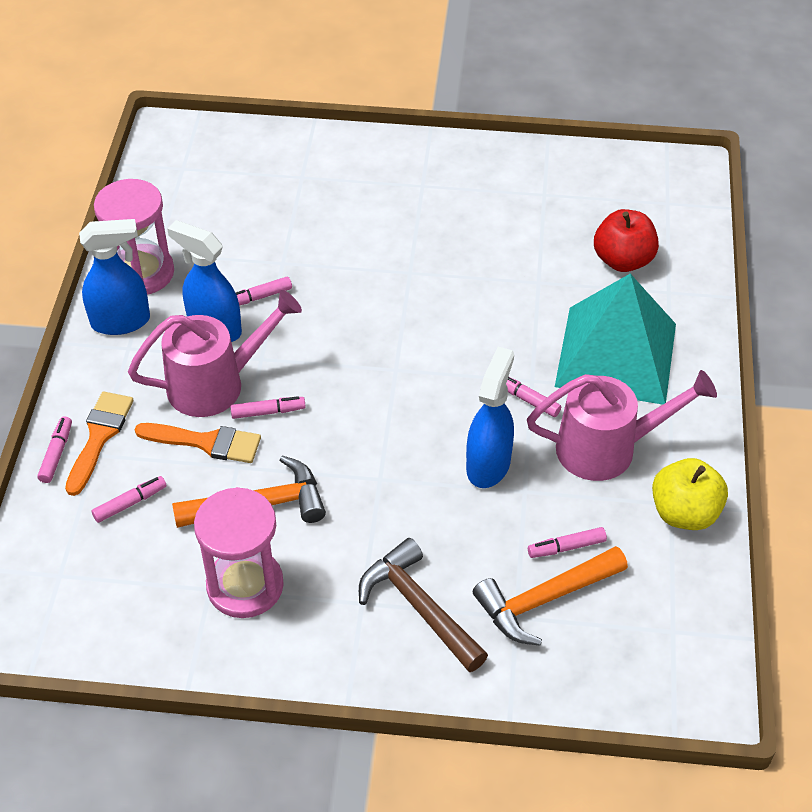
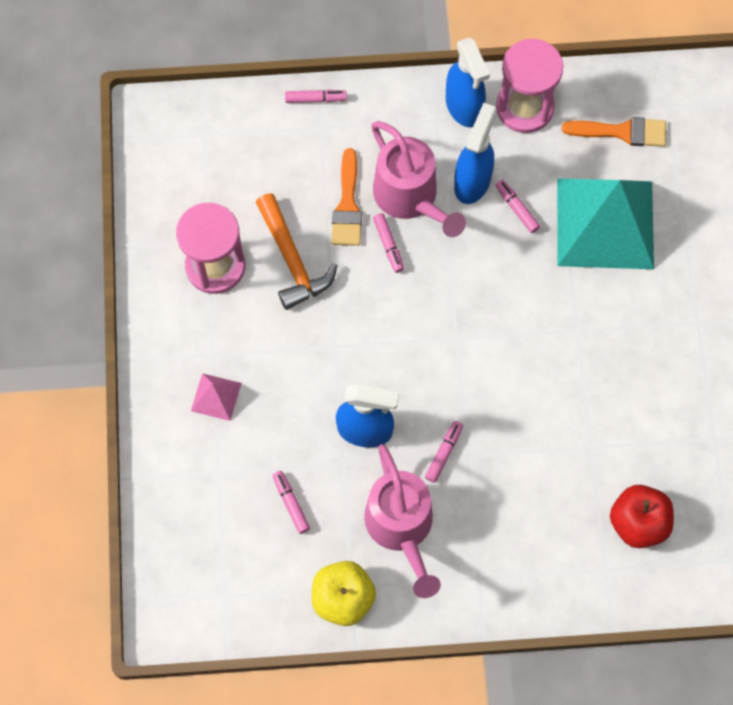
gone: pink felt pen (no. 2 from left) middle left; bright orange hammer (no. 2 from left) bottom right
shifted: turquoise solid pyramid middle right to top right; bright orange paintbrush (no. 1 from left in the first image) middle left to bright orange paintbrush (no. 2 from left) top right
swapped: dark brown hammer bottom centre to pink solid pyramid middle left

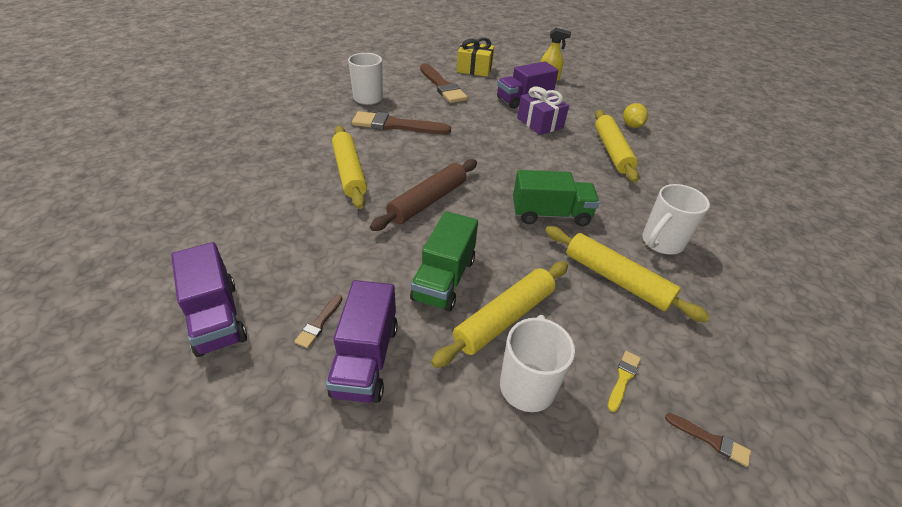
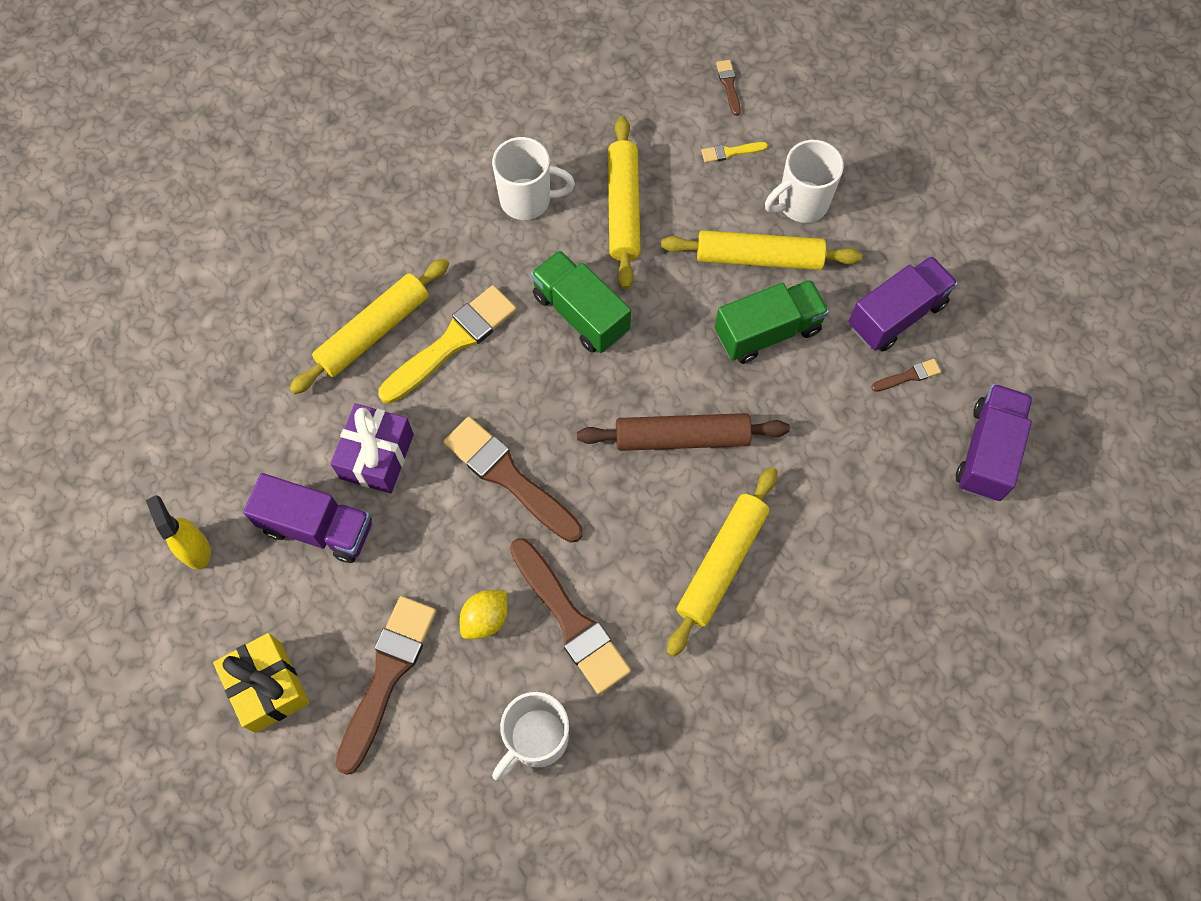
new: bright yellow paintbrush (no. 1 from left) centre; dark brown paintbrush (no. 2 from left) centre
shifted: bright yellow citrus fruit top right to bottom centre

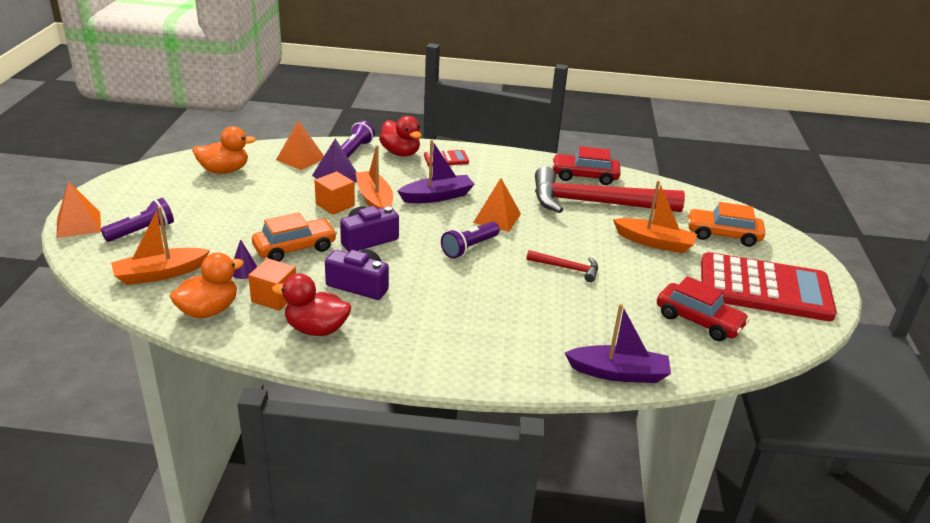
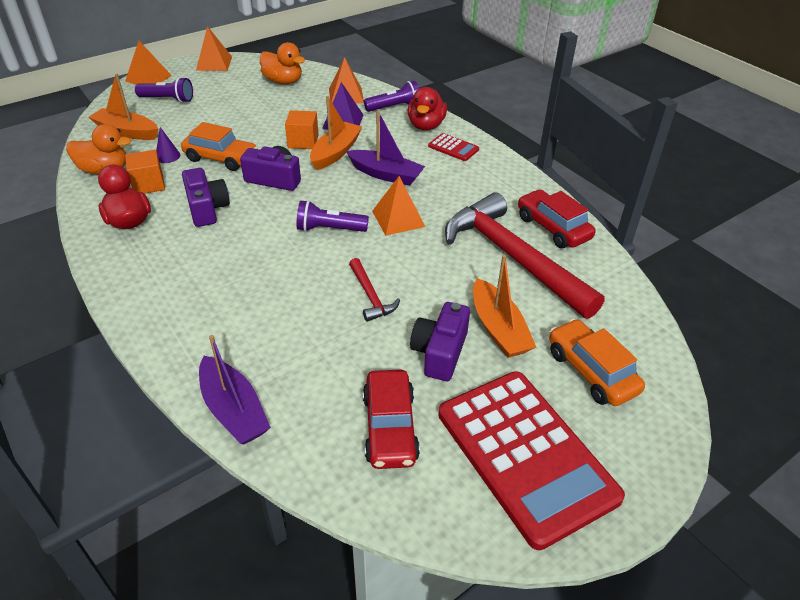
new: bright orange solid pyramid (no. 2 from left) top left; royal purple compact camera (no. 3 from left) centre

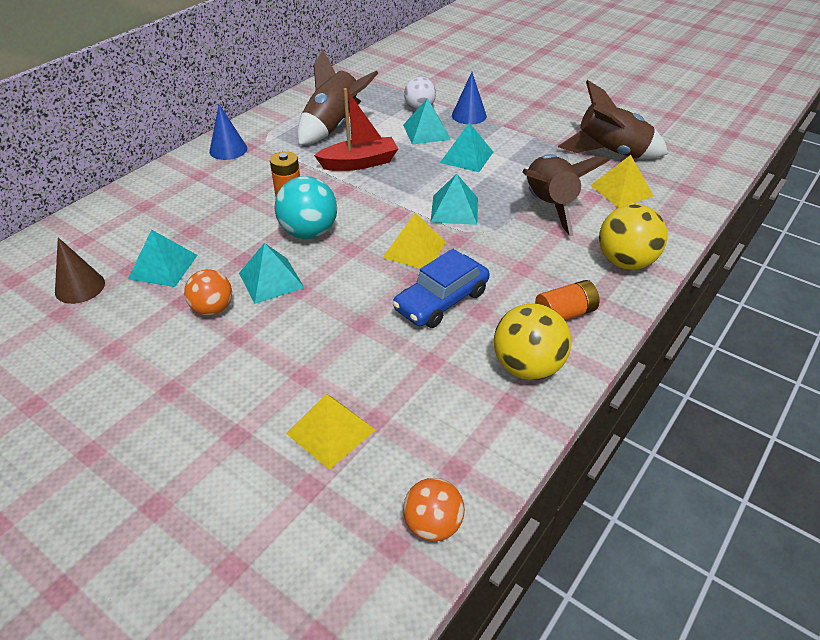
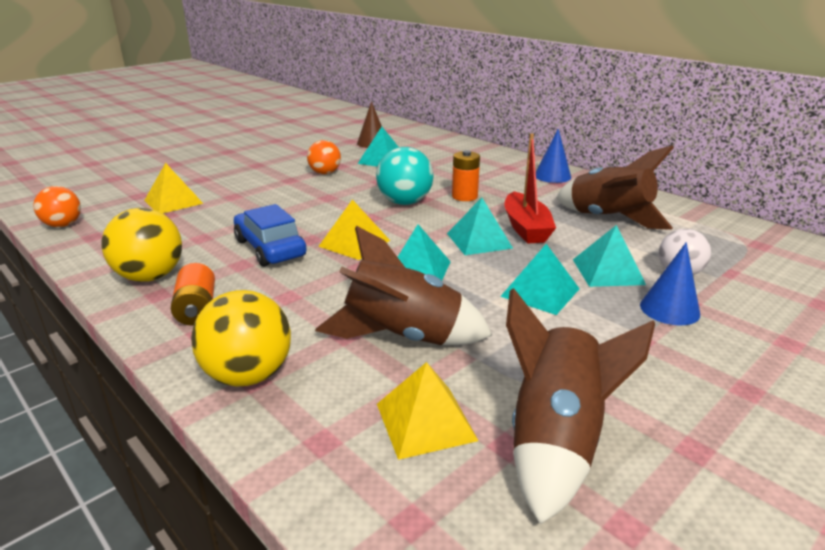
shifted: turquoise solid pyramid (no. 2 from left in the first image) middle left to turquoise solid pyramid (no. 3 from left) centre

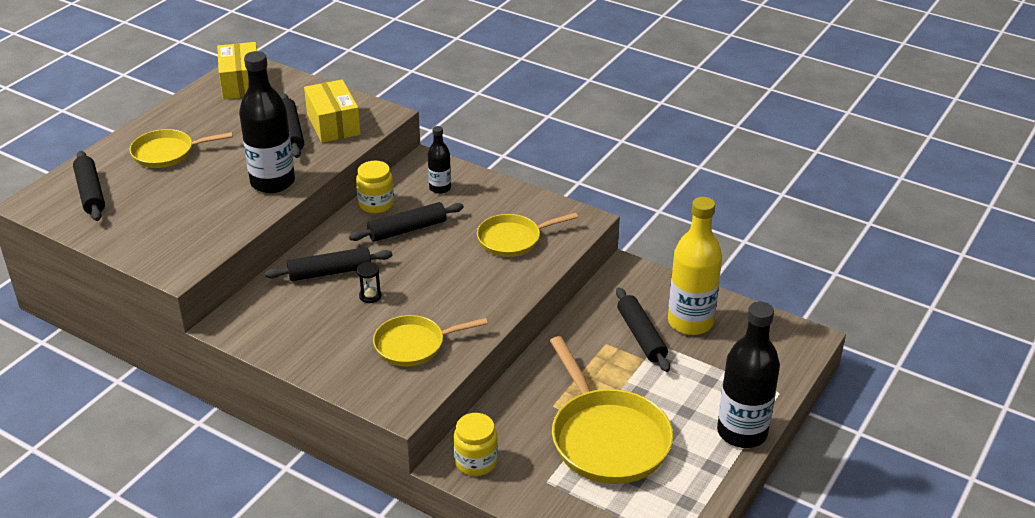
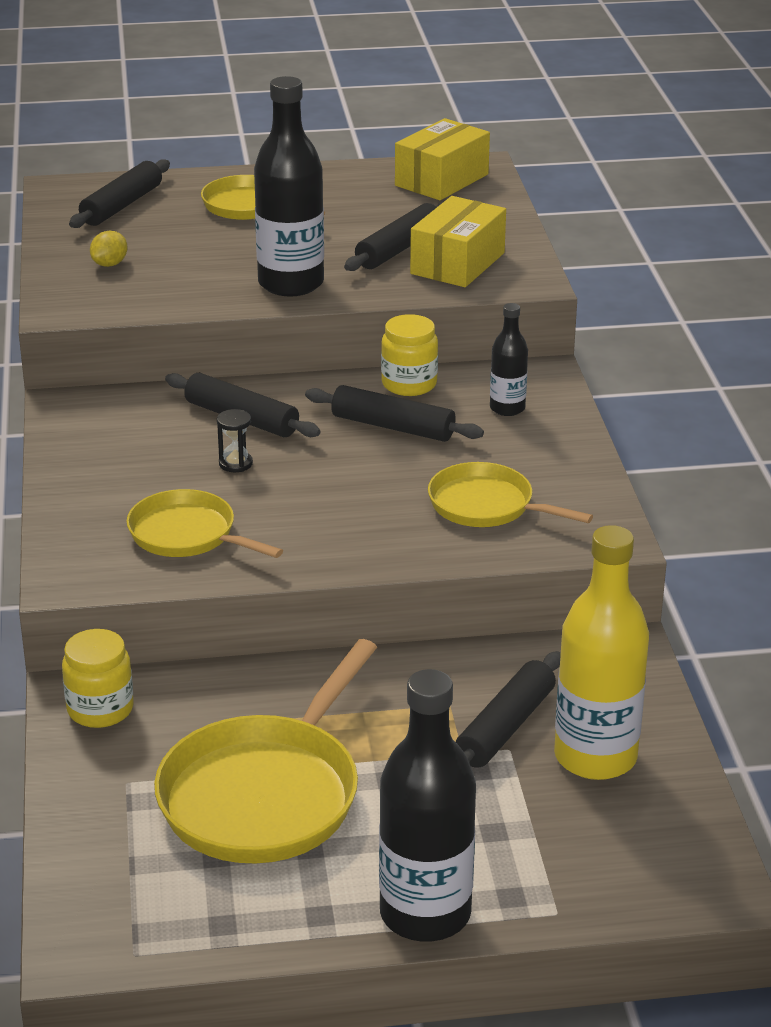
new: bright yellow citrus fruit top left

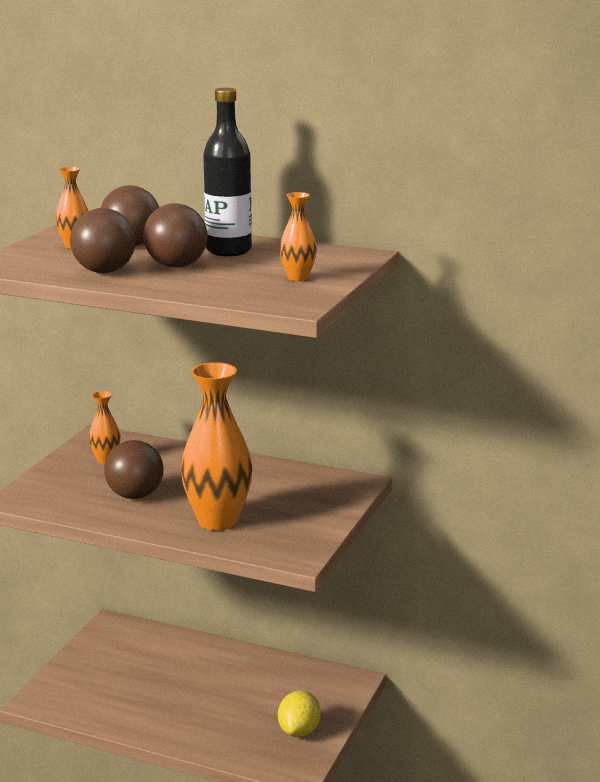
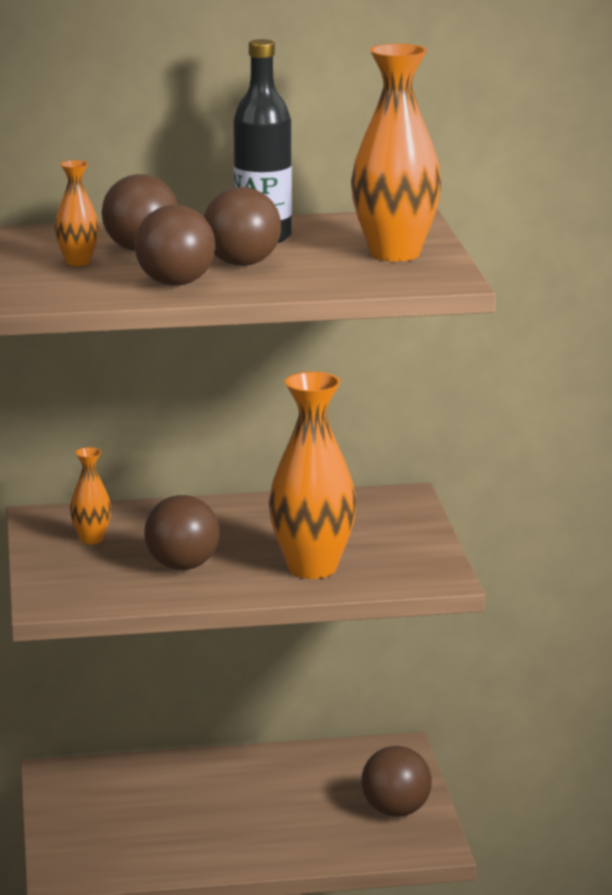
swapped: bright yellow citrus fruit bottom centre to dark brown ball (no. 5 from left) bottom centre
scaled: bright orange flower vase (no. 4 from left) top centre = top centre x2.05

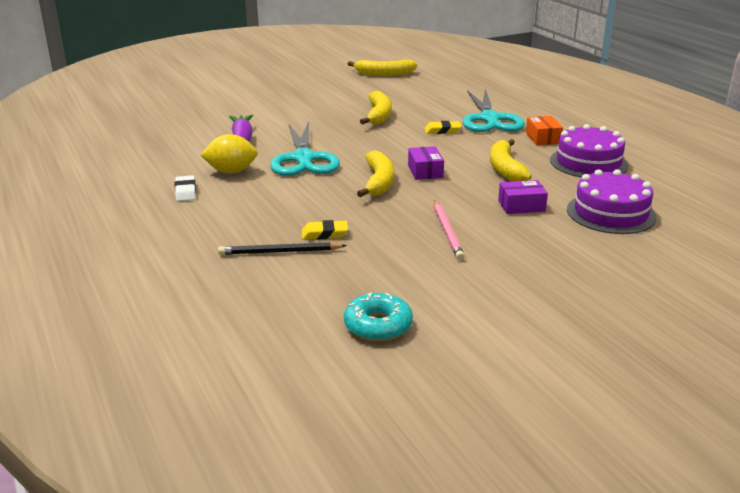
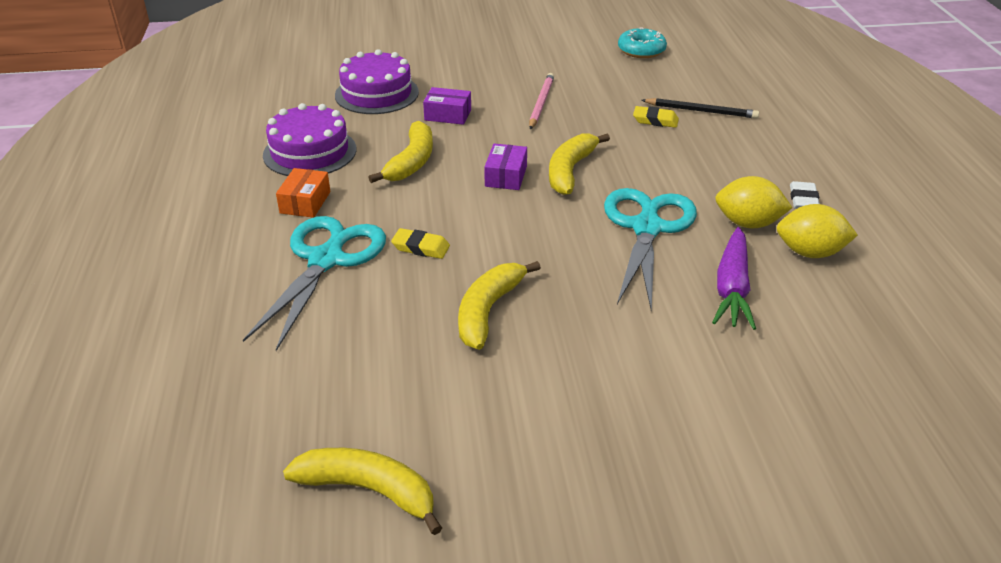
new: bright yellow citrus fruit (no. 2 from left) middle right

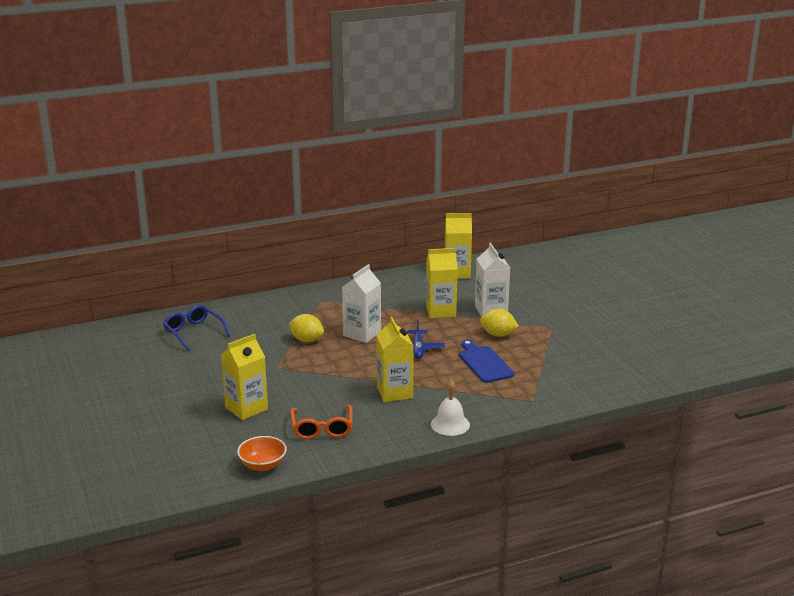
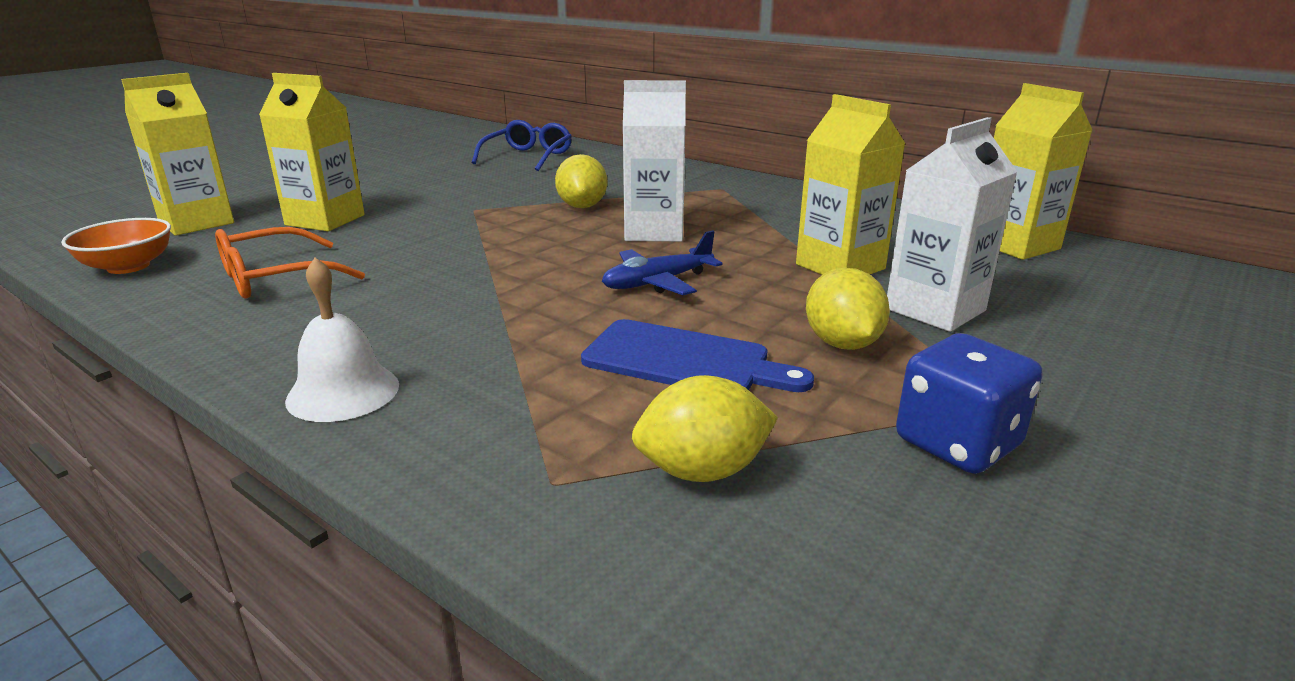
new: royal blue dice middle right; bright yellow citrus fruit (no. 2 from left) centre
shifted: bright yellow juice carton (no. 2 from left in the first image) centre to bright yellow juice carton (no. 1 from left) top left
rotated: royal blue cutting board centre = centre 75 degrees clockwise

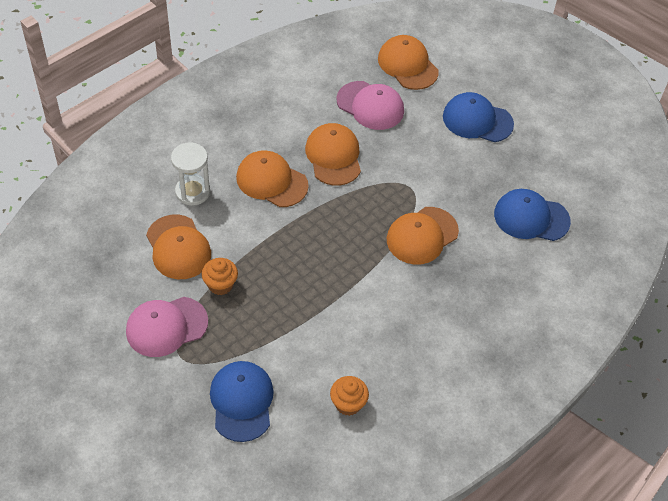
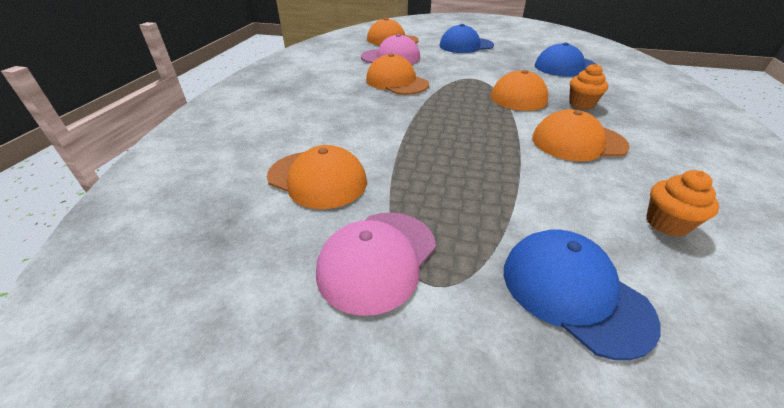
gone: pure white sand timer middle left
shifted: bright orange cap (no. 2 from left in the first image) centre to bright orange cap (no. 5 from left) top right; bright orange cupcake (no. 1 from left) middle left to top right

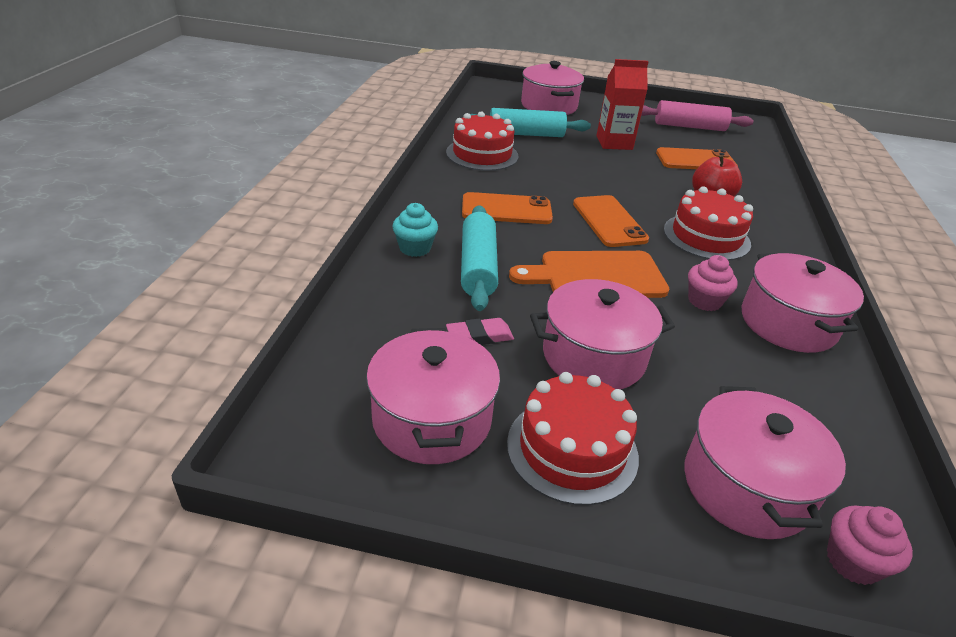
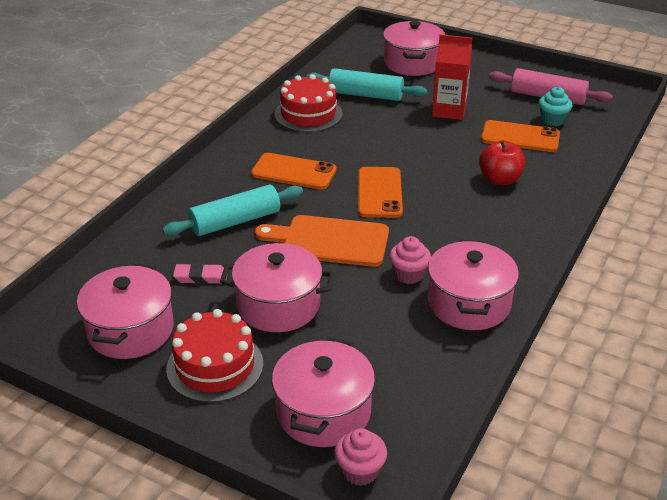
gone: crimson layer cake (no. 3 from left) middle right
shifted: turquoise cupcake centre to top right
rotated: turquoise rolling pin (no. 1 from left) centre = centre 45 degrees clockwise

